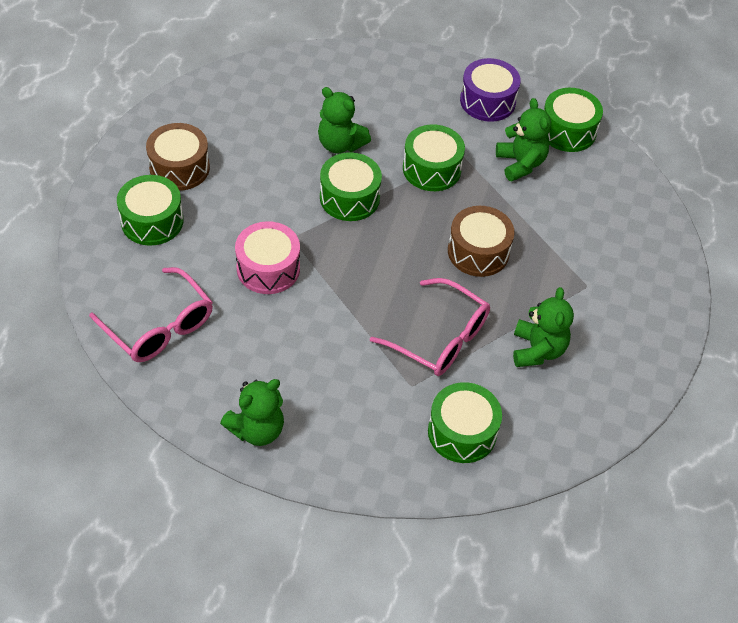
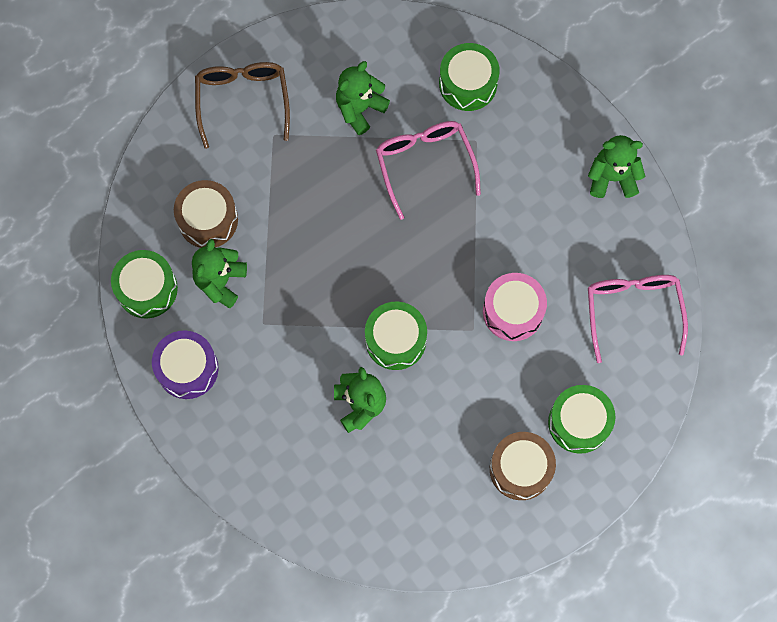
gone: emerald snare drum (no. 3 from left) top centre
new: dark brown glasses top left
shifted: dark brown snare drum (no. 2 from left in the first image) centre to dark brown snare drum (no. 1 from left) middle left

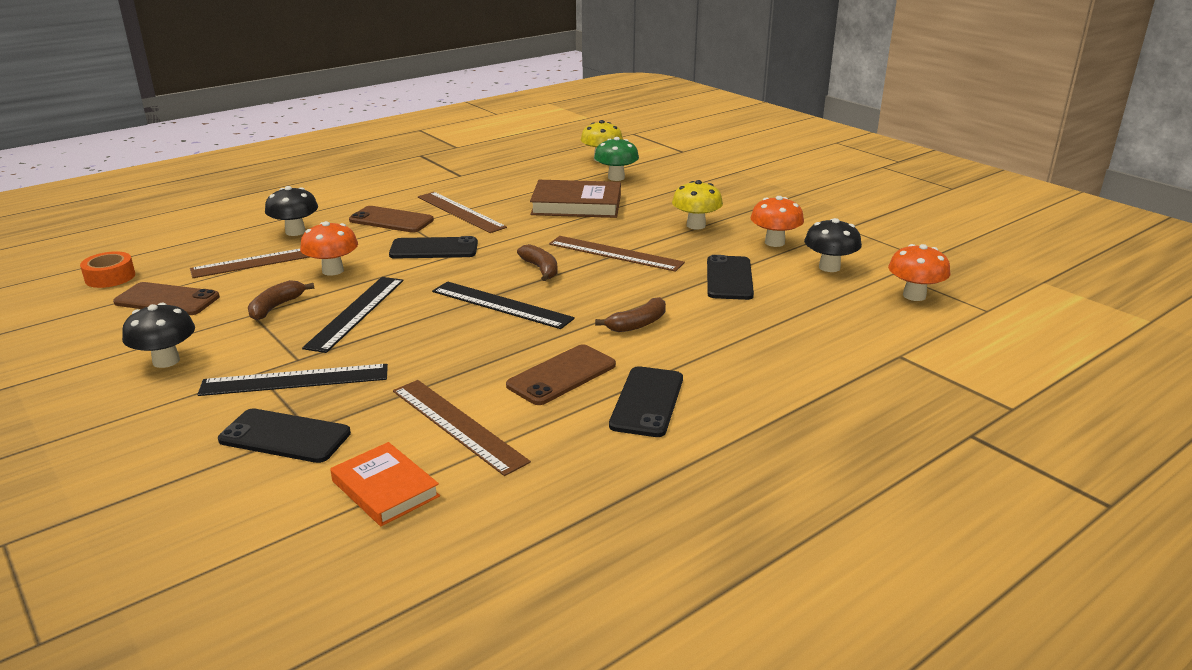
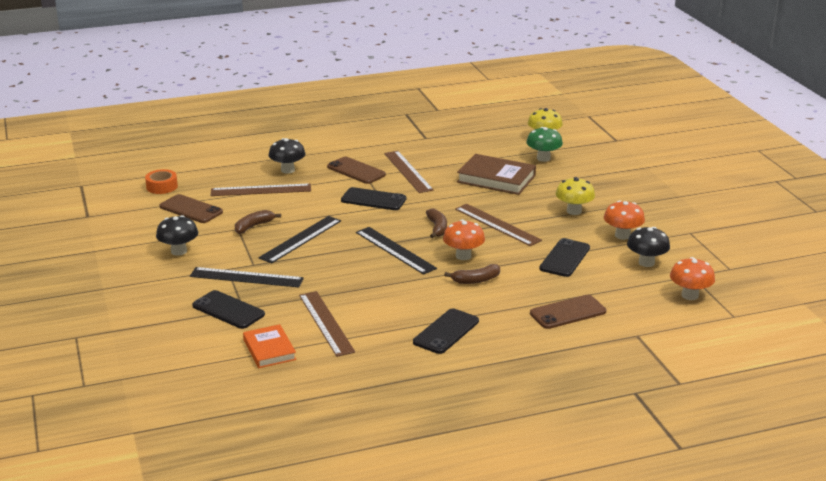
shifted: bright orange mushroom (no. 1 from left) middle left to centre; dark brown smartphone (no. 3 from left) centre to middle right

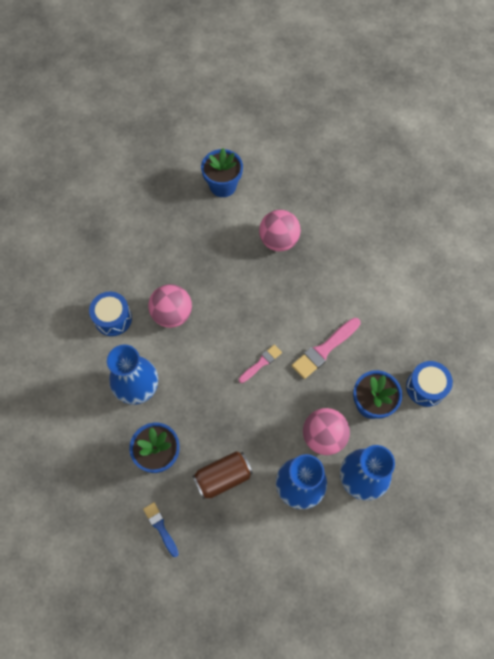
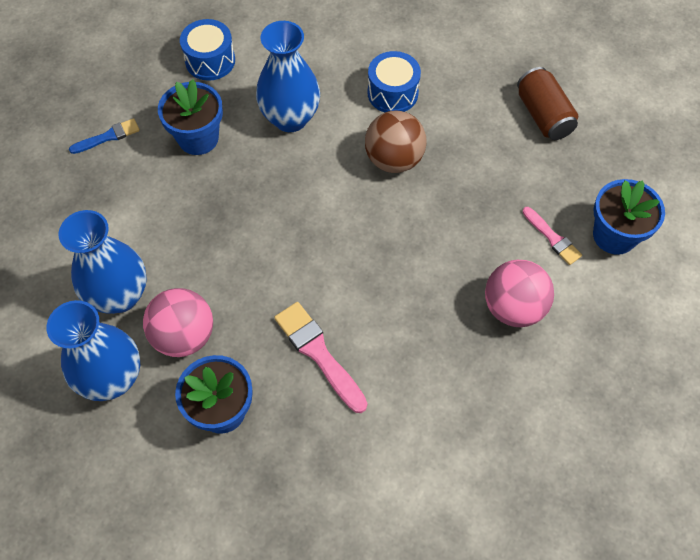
shifted: pink paintbrush (no. 1 from left in the first image) centre to pink paintbrush (no. 2 from left) middle right; royal blue snare drum (no. 2 from left in the first image) middle right to royal blue snare drum (no. 1 from left) top left; dark brown tin bottom centre to top right
repainted: pink ball (no. 1 from left) centre to dark brown ball top centre

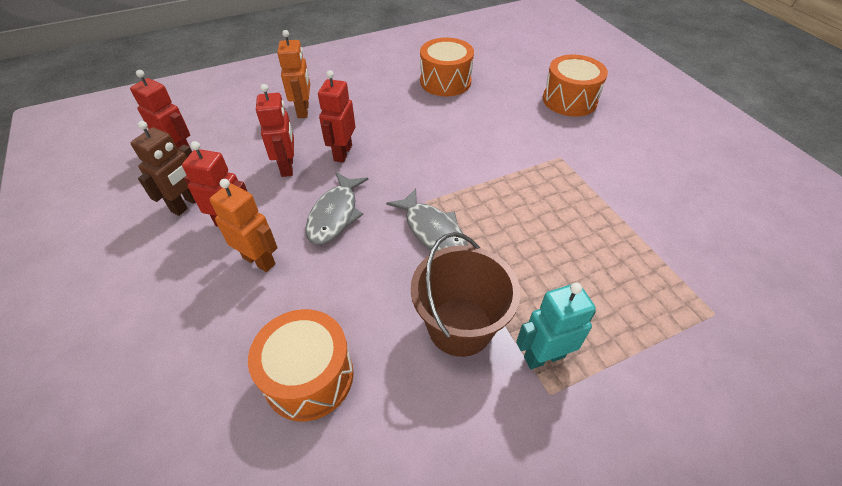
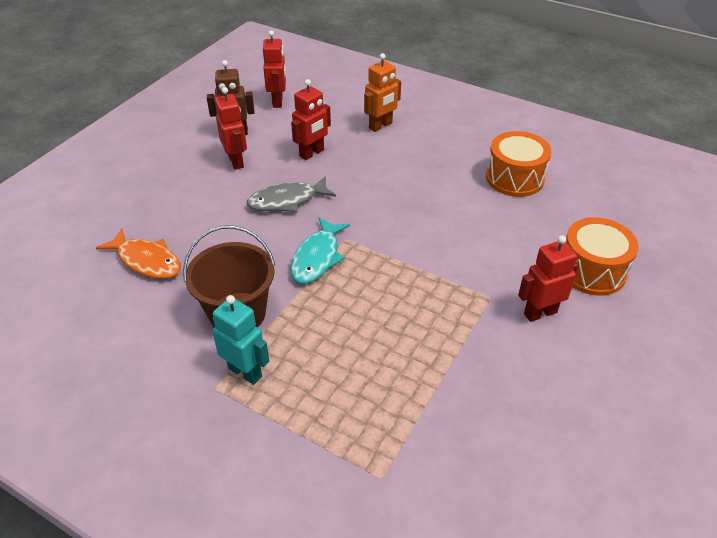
gone: bright orange robot (no. 1 from left) middle left
shifted: crimson robot (no. 4 from left) top centre to middle right
swapped: bright orange snare drum (no. 1 from left) bottom centre to bright orange toy fish middle left
repainted: gray toy fish (no. 2 from left) centre to turquoise toy fish centre

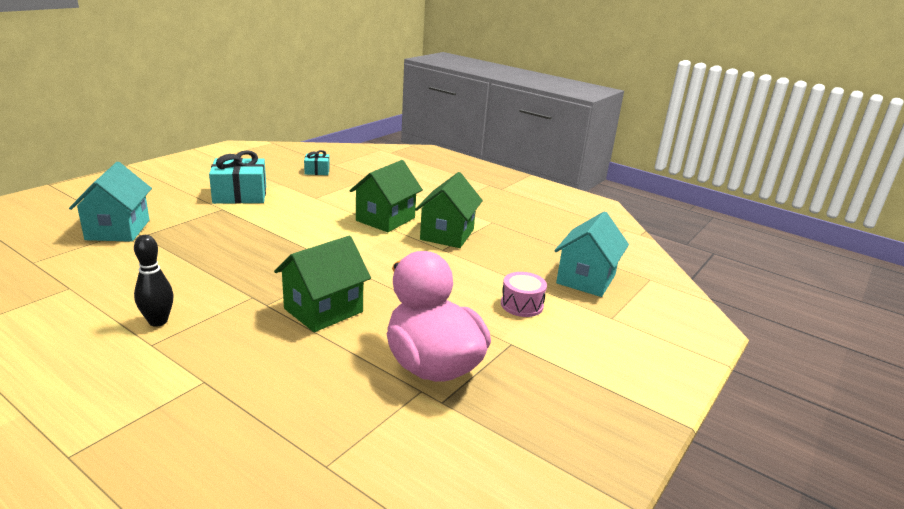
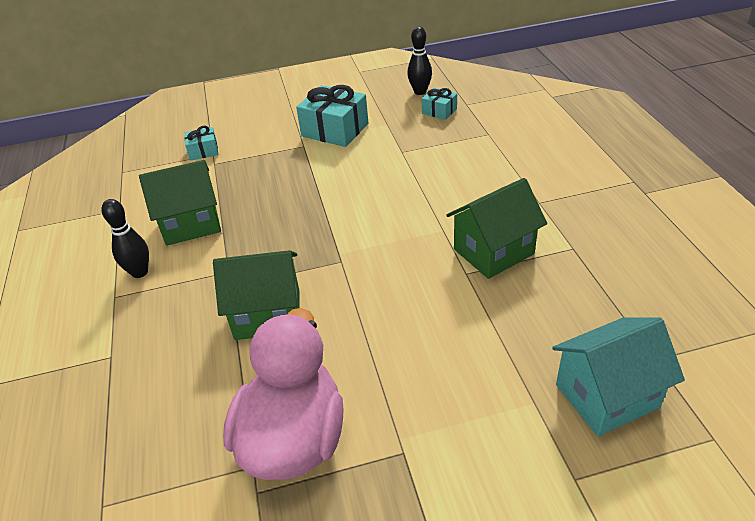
gone: pink snare drum centre
new: ebony bowling pin (no. 2 from left) top centre
shifted: emerald toy house (no. 2 from left in the first image) centre to emerald toy house (no. 1 from left) middle left
swapped: turquoise toy house (no. 1 from left) middle left to turquoise wrapped gift (no. 1 from left) top left

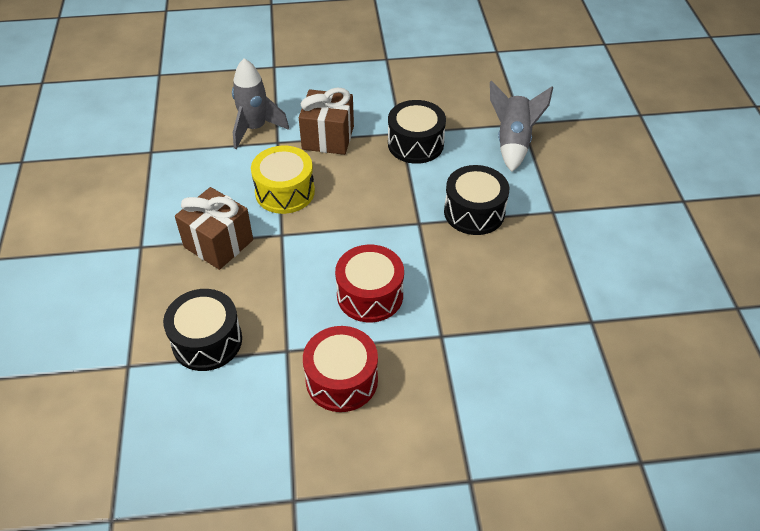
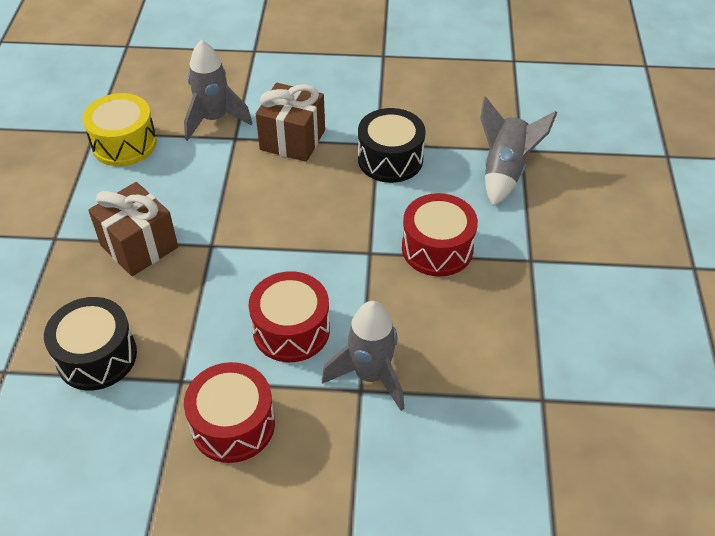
new: gray toy rocket (no. 2 from left) centre
shifted: bright yellow snare drum centre to top left
repainted: ebony snare drum (no. 3 from left) centre to crimson snare drum (no. 3 from left) centre

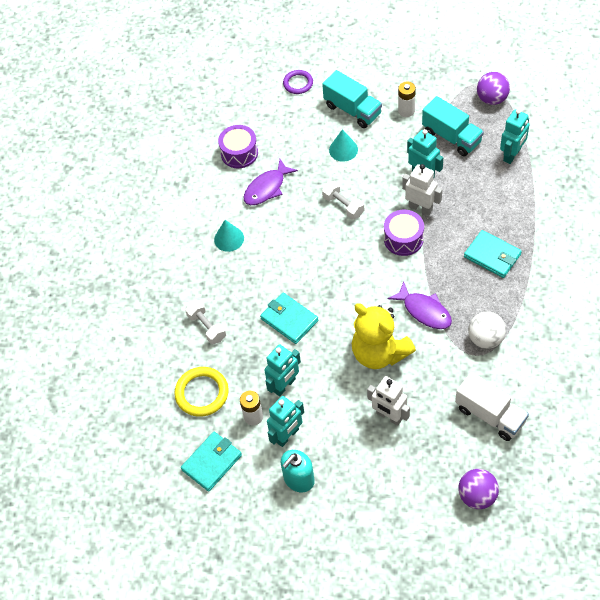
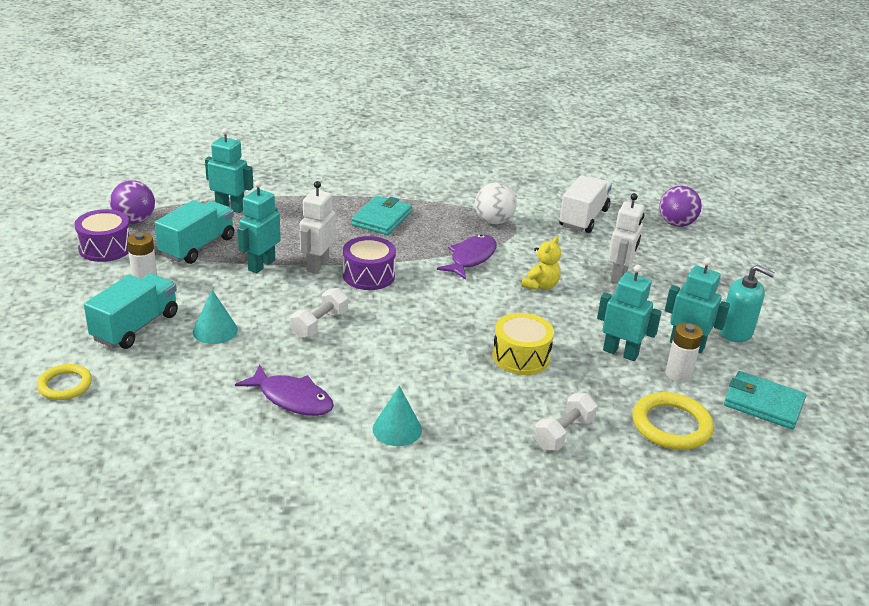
shifted: royal purple snare drum (no. 1 from left) top centre to middle left
swapped: turquoise wallet (no. 2 from left) centre to bright yellow snare drum centre
repainted: royal purple ring top centre to bright yellow ring (no. 1 from left) middle left
scaled: bright yellow teddy bear centre = centre x0.50

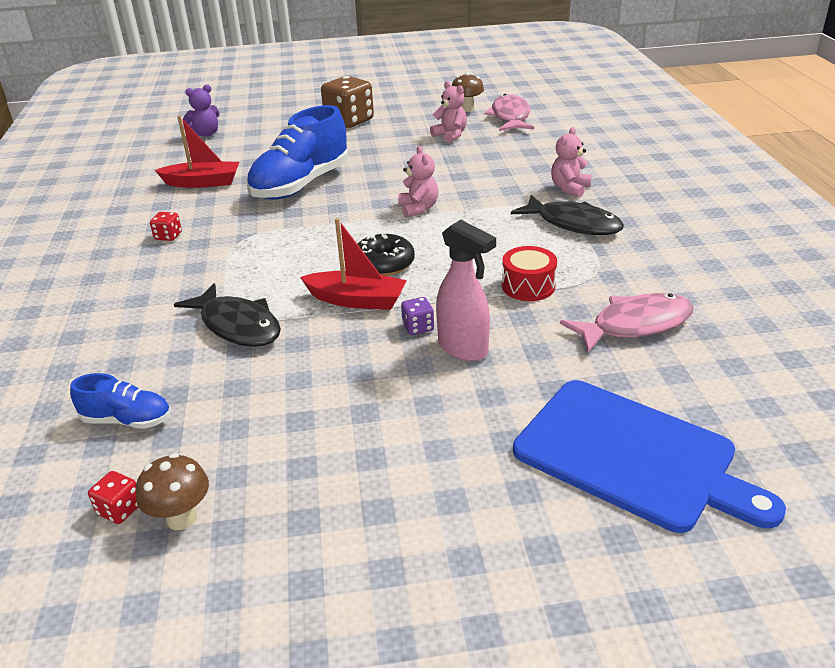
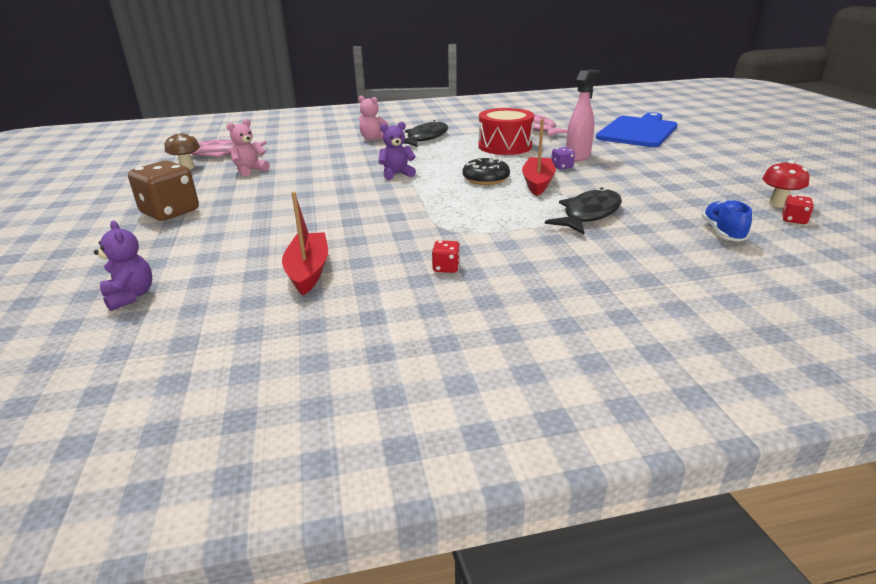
gone: royal blue lace-up shoe (no. 2 from left) top centre
repainted: pink teddy bear (no. 1 from left) top centre to royal purple teddy bear (no. 2 from left) top centre; dark brown mushroom (no. 1 from left) bottom left to crimson mushroom top right
scaled: crimson snare drum centre = top centre x1.63

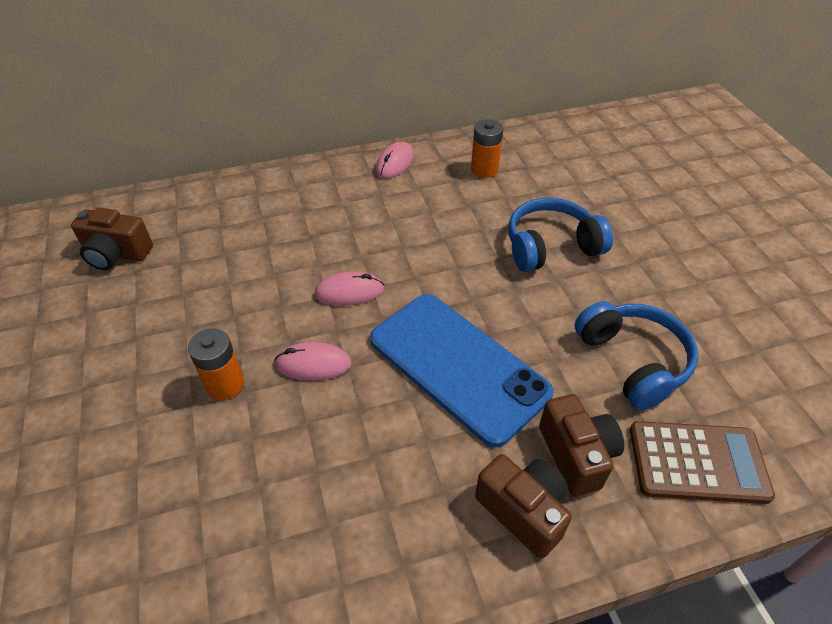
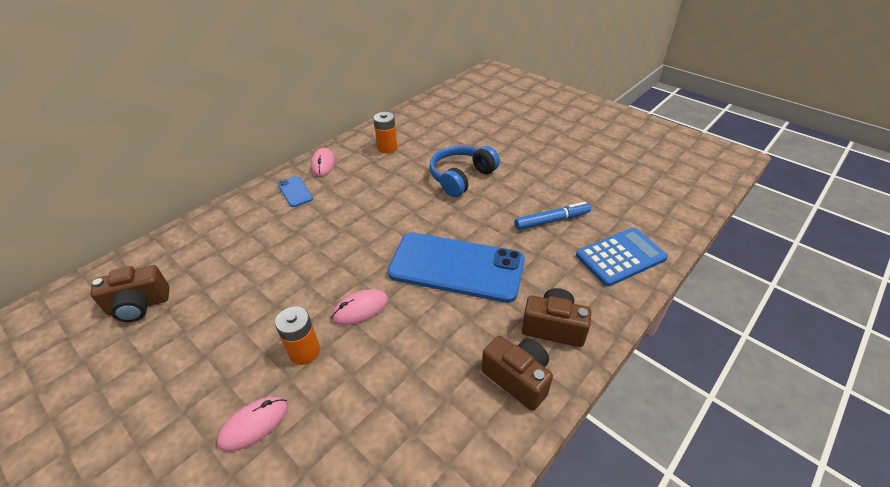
new: royal blue smartphone (no. 1 from left) middle left
shifted: pink computer mouse (no. 2 from left in the first image) centre to pink computer mouse (no. 1 from left) bottom left; dark brown compact camera (no. 3 from left in the first image) bottom right to dark brown compact camera (no. 2 from left) bottom centre
swapped: royal blue headphones (no. 2 from left) middle right to royal blue felt pen centre
repainted: dark brown calculator bottom right to royal blue calculator middle right

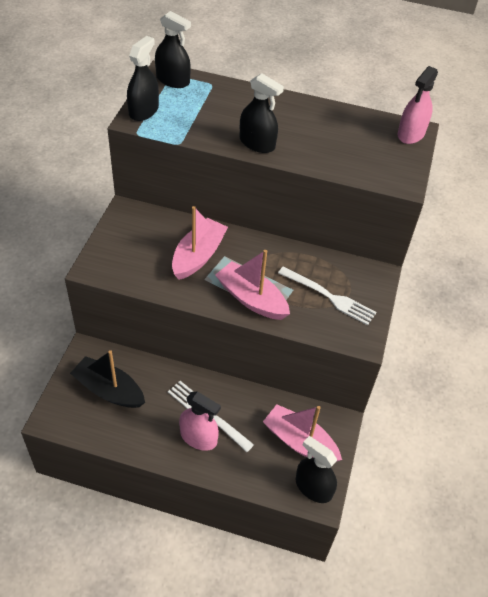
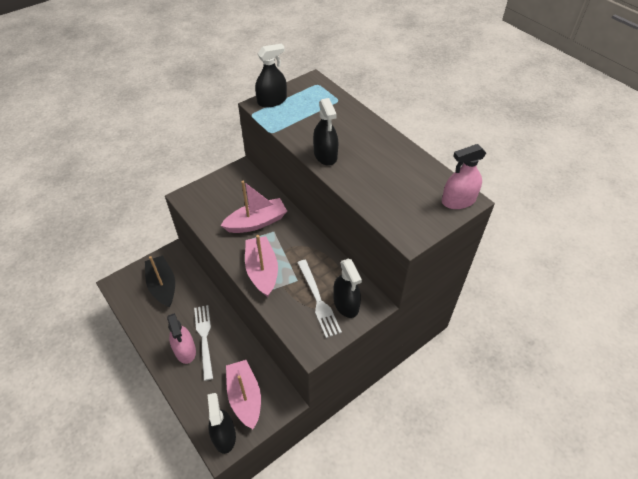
shifted: ebony spray cleaner (no. 2 from left in the first image) top centre to ebony spray cleaner (no. 4 from left) centre

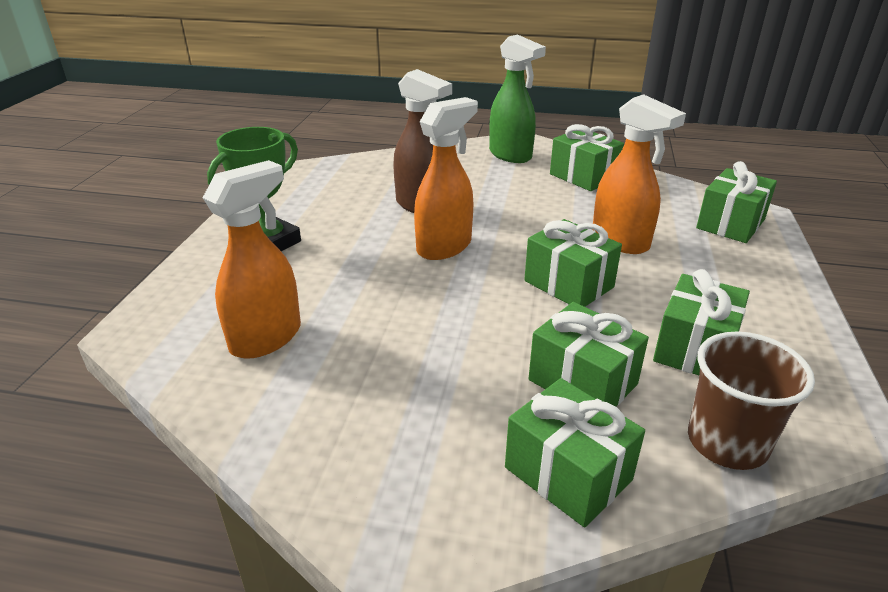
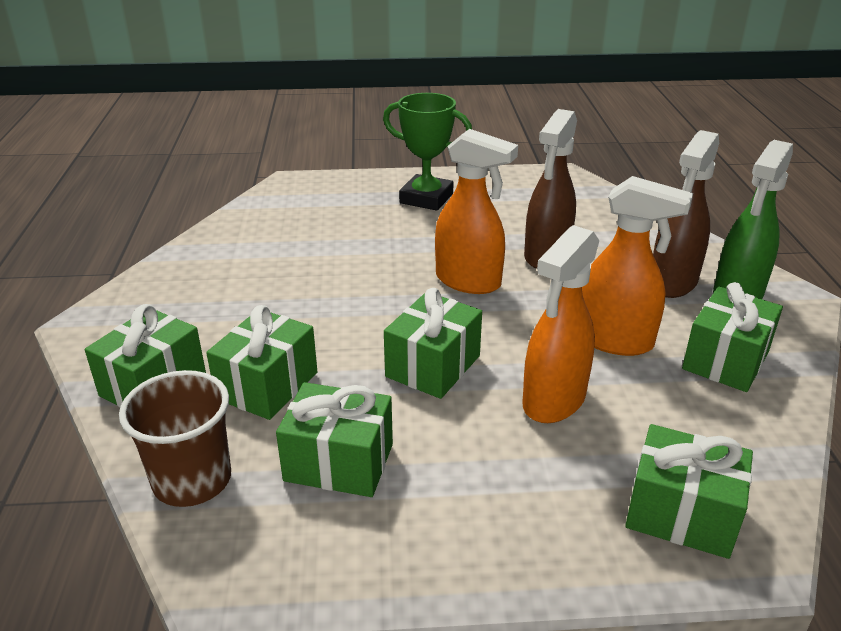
new: dark brown spray cleaner (no. 2 from left) middle right
shifted: bright orange spray cleaner (no. 1 from left in the first image) middle left to bright orange spray cleaner (no. 3 from left) middle right

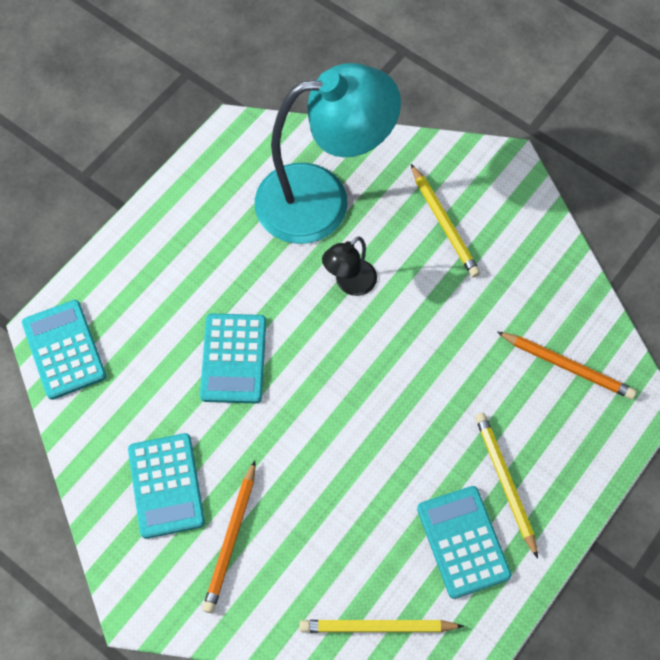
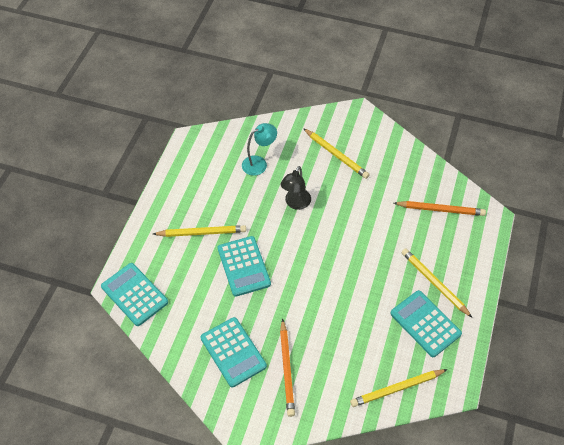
new: bright yellow wooden pencil (no. 1 from left) centre
scaled: turquoise lamp top centre = centre x0.43

